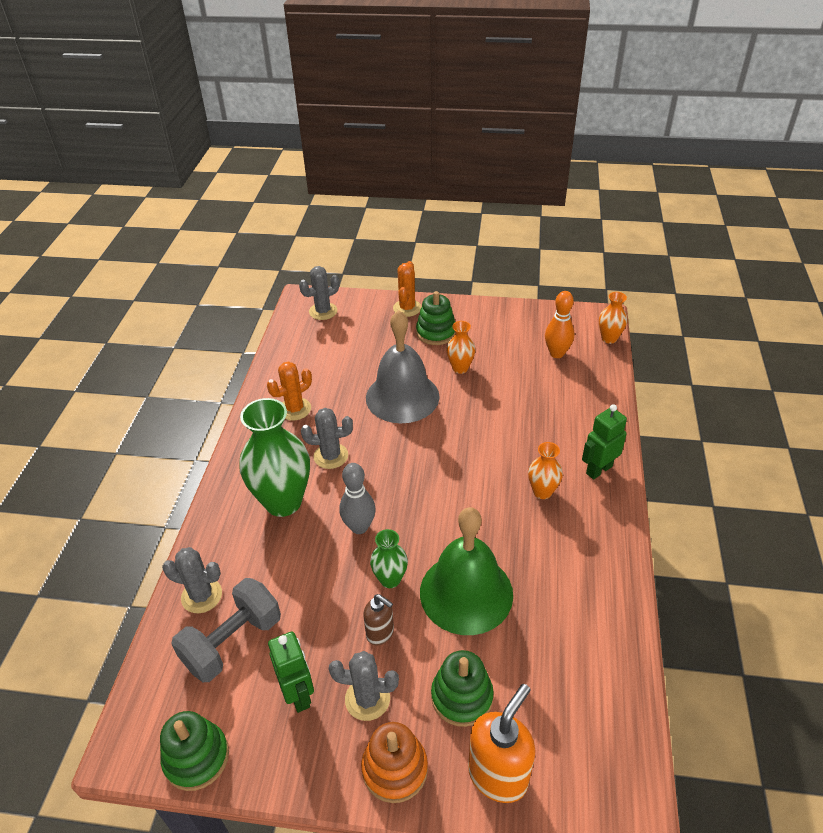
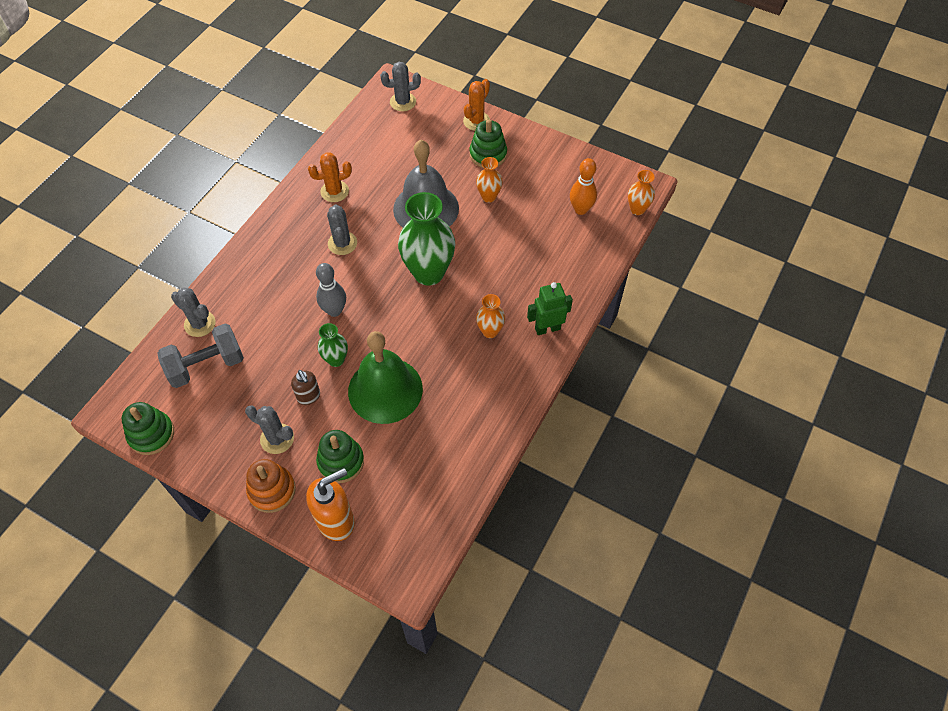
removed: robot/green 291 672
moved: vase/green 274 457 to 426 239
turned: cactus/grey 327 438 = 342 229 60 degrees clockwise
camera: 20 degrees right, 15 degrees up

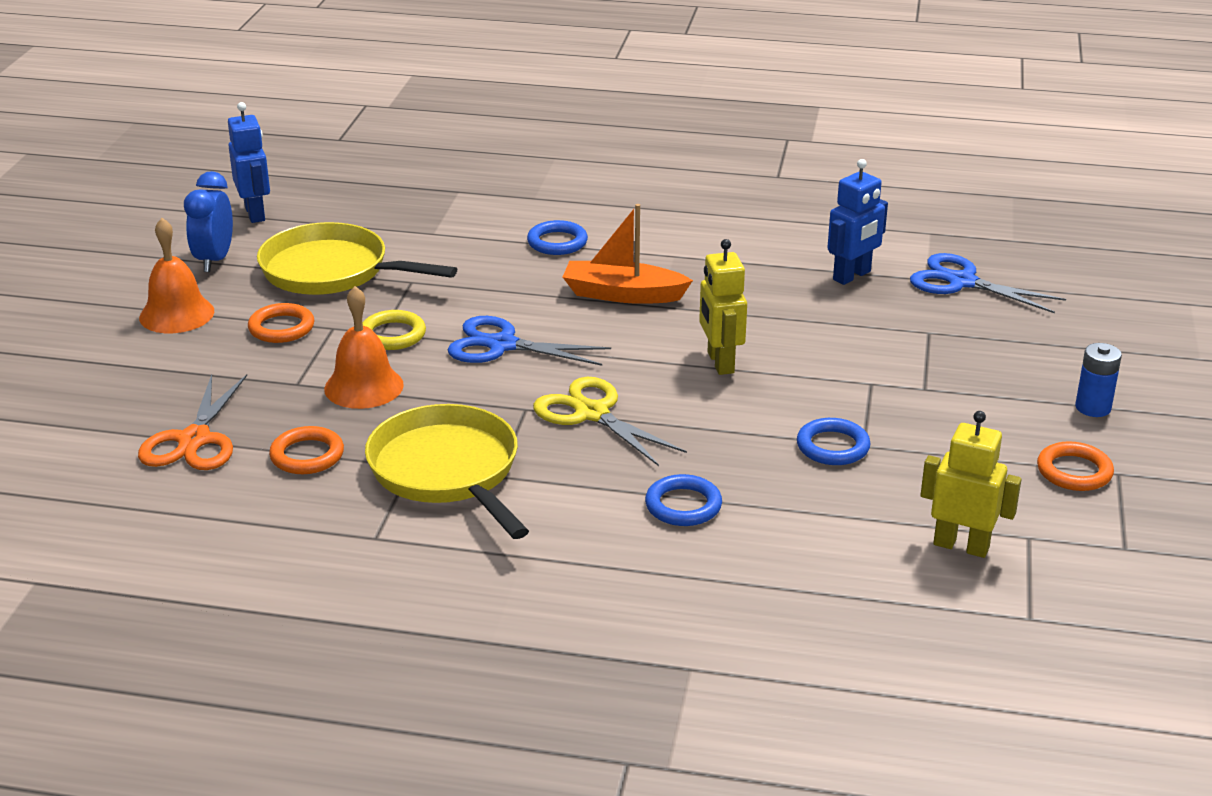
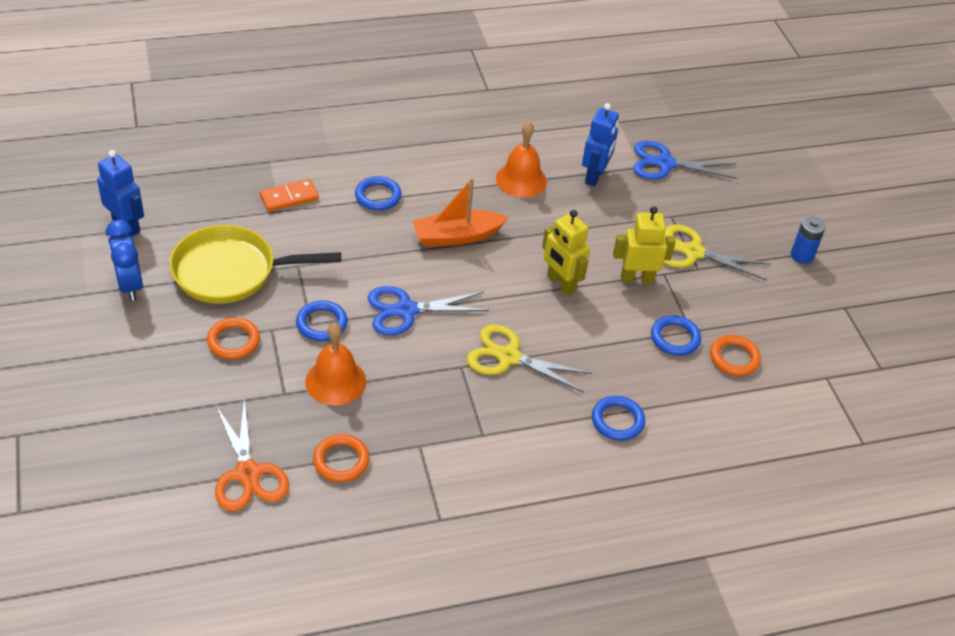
removed: pan/yellow 447 471
added: domino/orange 289 195; scissors/yellow 717 252
moved: bell/orange 176 275 to 521 159; robot/yellow 971 484 to 644 245; ring/orange 1075 466 to 735 355
recoloured: ring/yellow 394 330 to ring/blue 322 320
camera: 30 degrees left, 15 degrees up

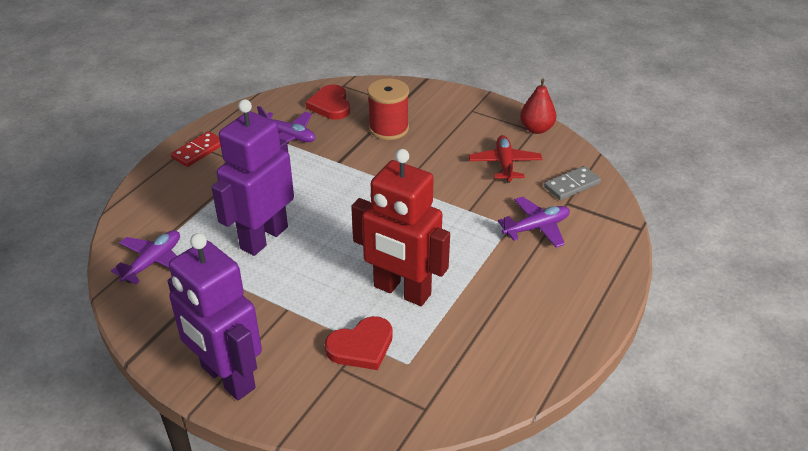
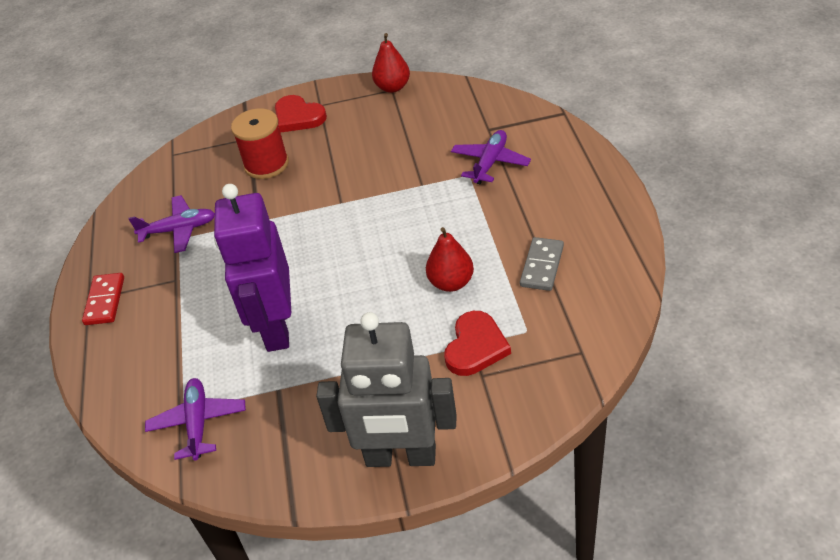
removed: plane/red 505 159
moved: heart/red 328 102 to 301 114; domino/grey 572 183 to 542 264
replaced: robot/red 400 227 to pear/red 450 259
recoloured: robot/purple 215 316 to robot/grey 386 389
camera: 35 degrees left, 5 degrees up

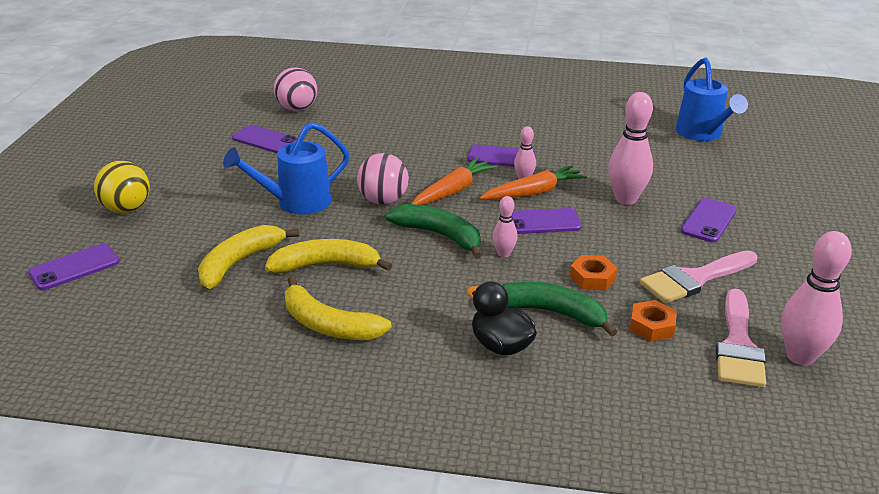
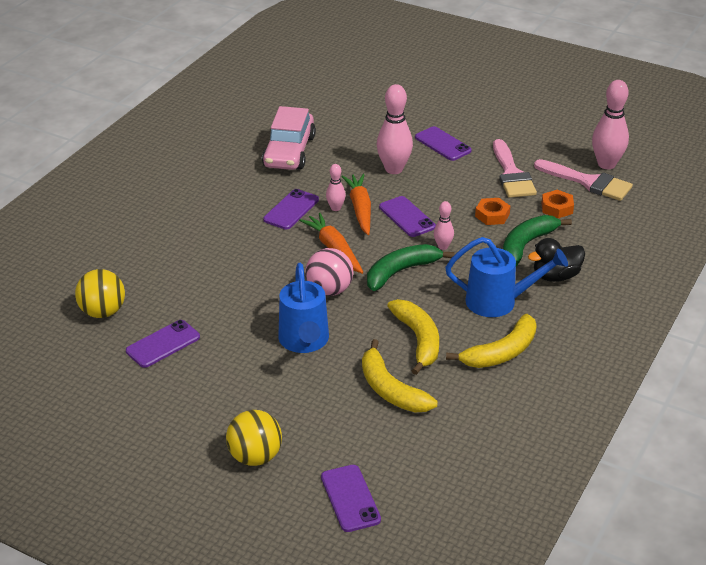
added: car/pink 289 138
moved: watering can/blue 712 99 to 506 277
recoloured: ball/pink 295 89 to ball/yellow 100 293
turned: banana/yellow 328 256 = 413 337 150 degrees clockwise; phone/purple 547 221 = 407 216 45 degrees counterclockwise
camera: 70 degrees left, 5 degrees up

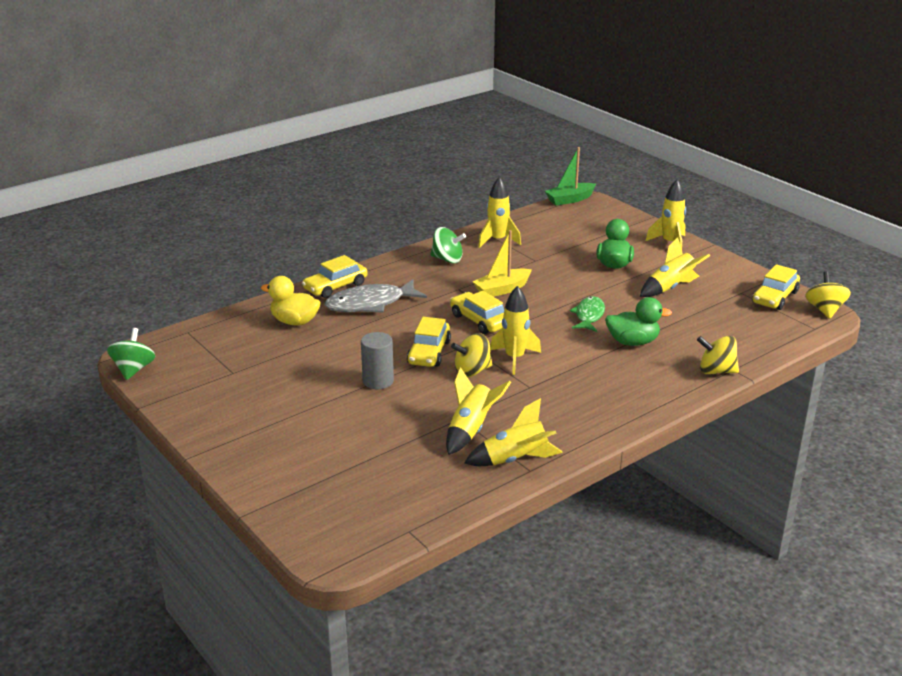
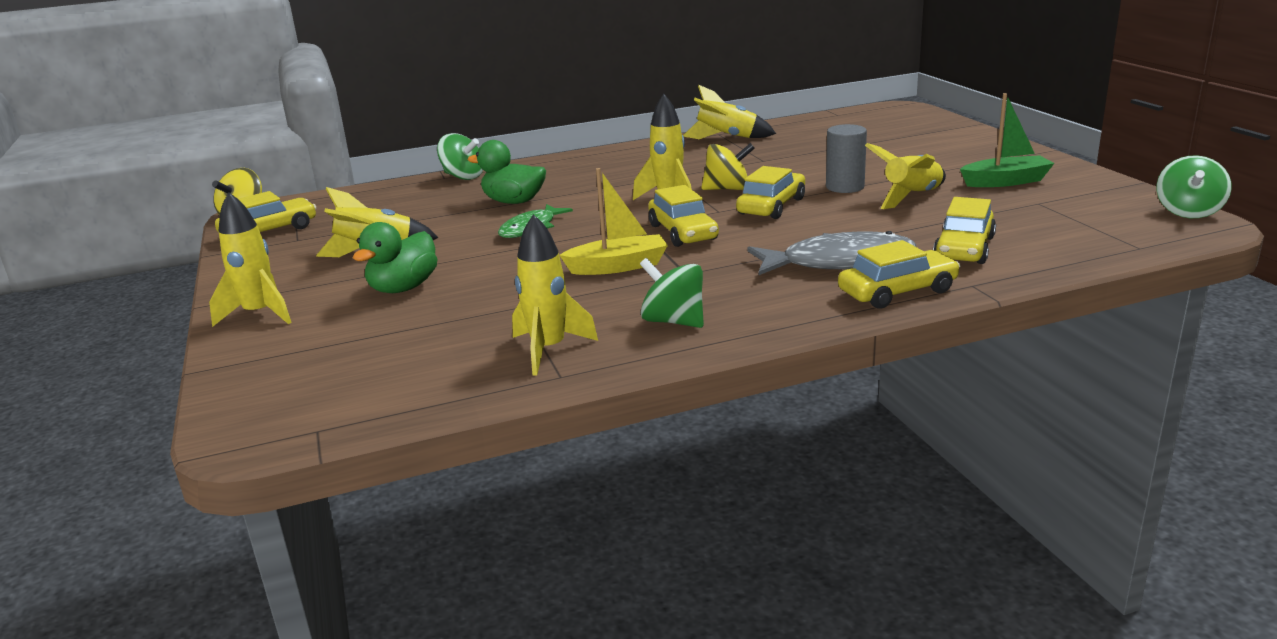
moved: rocket/yellow 478 411 to 905 176; boat/green 570 176 to 1007 140
replaced: duck/yellow 291 300 to car/yellow 964 230
recoloured: spinning top/yellow 718 355 to spinning top/green 460 156
camera: 160 degrees left, 5 degrees down

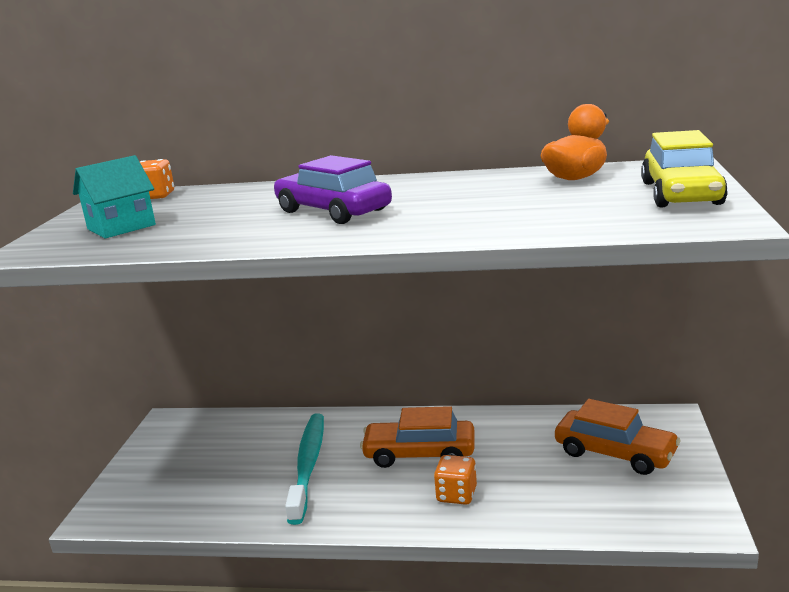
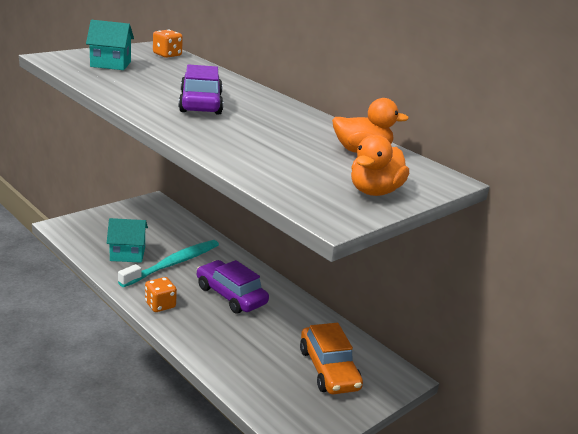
added: house/turquoise 127 240
moved: dice/orange 455 480 to 161 294
replaced: car/yellow 684 169 to duck/orange 380 165
recoloured: car/orange 417 437 to car/purple 233 287
camera: 35 degrees right, 5 degrees up

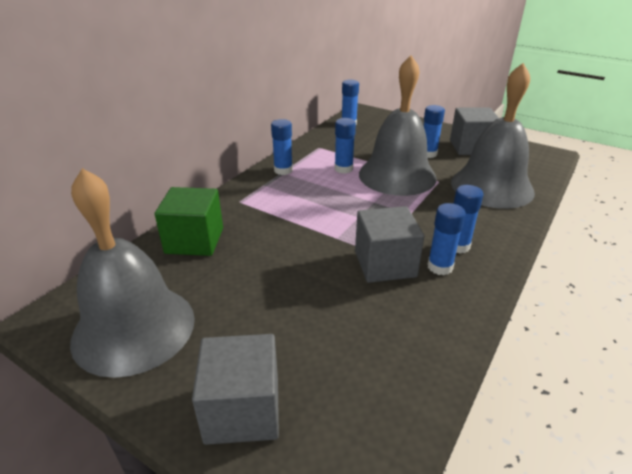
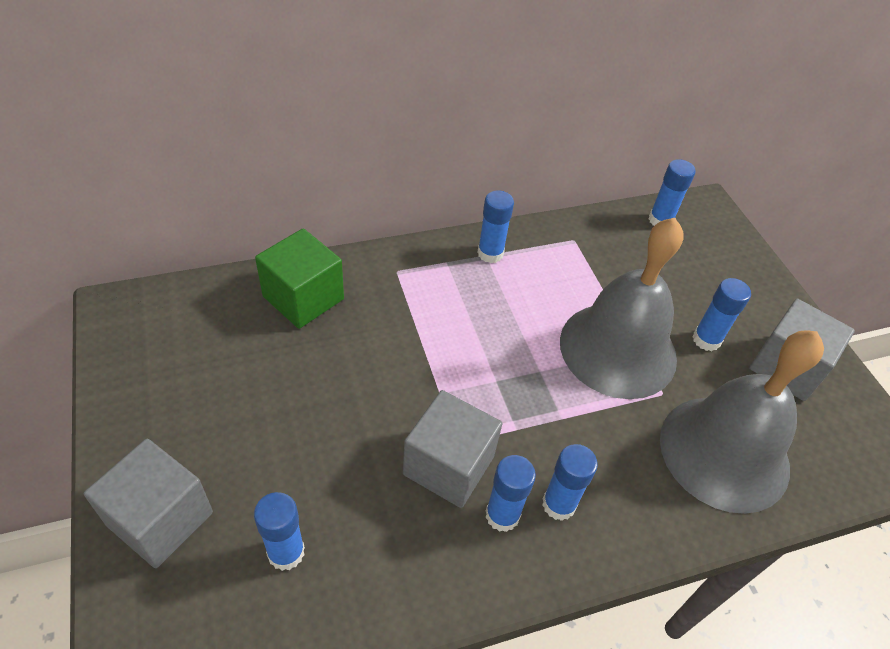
removed: bell/grey 132 273
moved: glue stick/blue 345 146 to 279 531
camera: 35 degrees right, 15 degrees up

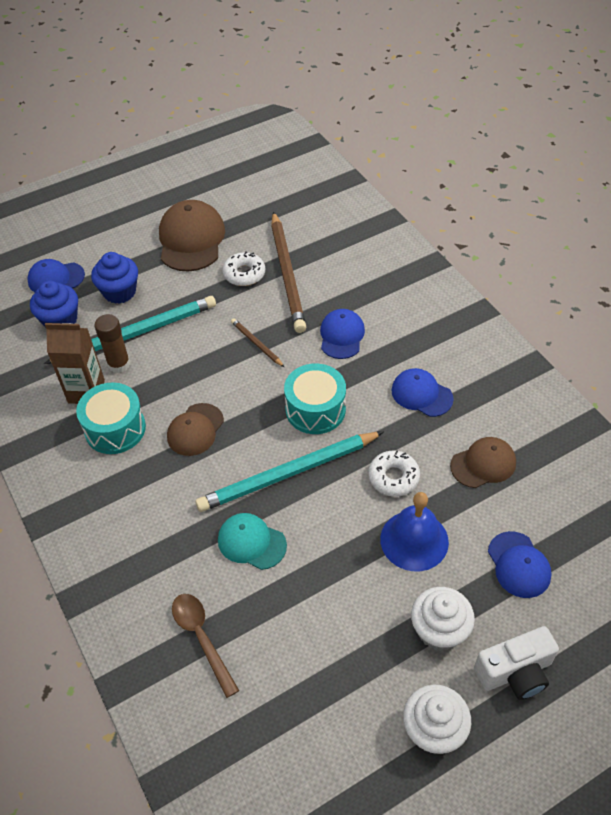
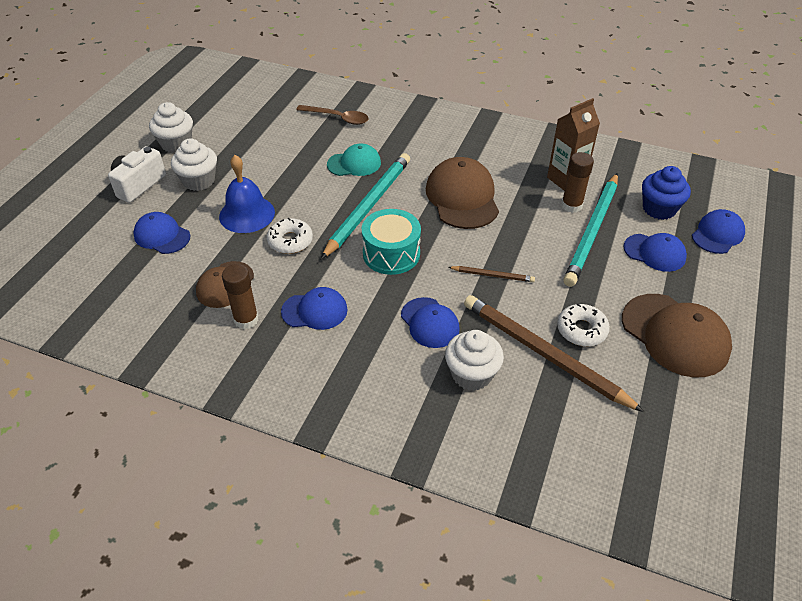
removed: drum/turquoise 111 418
added: glue stick/brown 240 296; cupcake/white 474 360
replaced: cupcake/blue 114 278 to cap/blue 655 252
resized: cap/brown 195 429 = 462 193 x1.64
camera: 140 degrees right, 5 degrees down

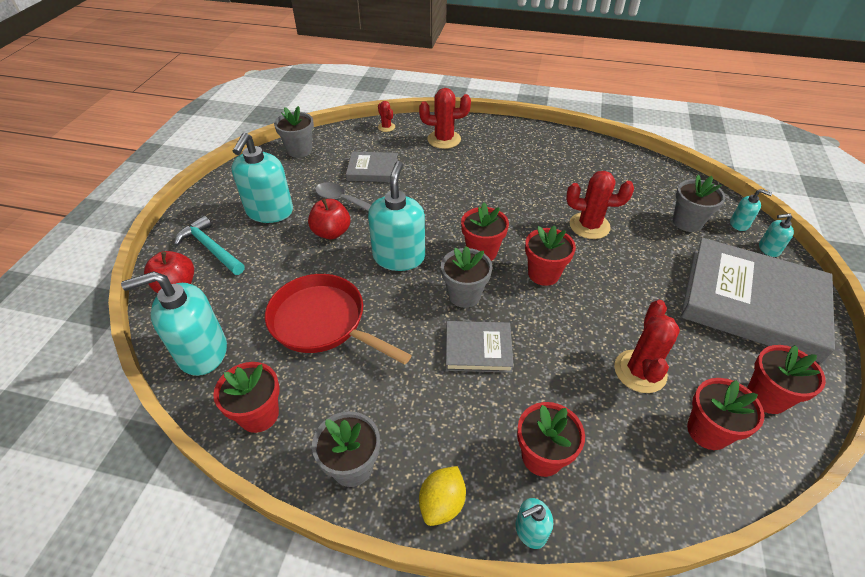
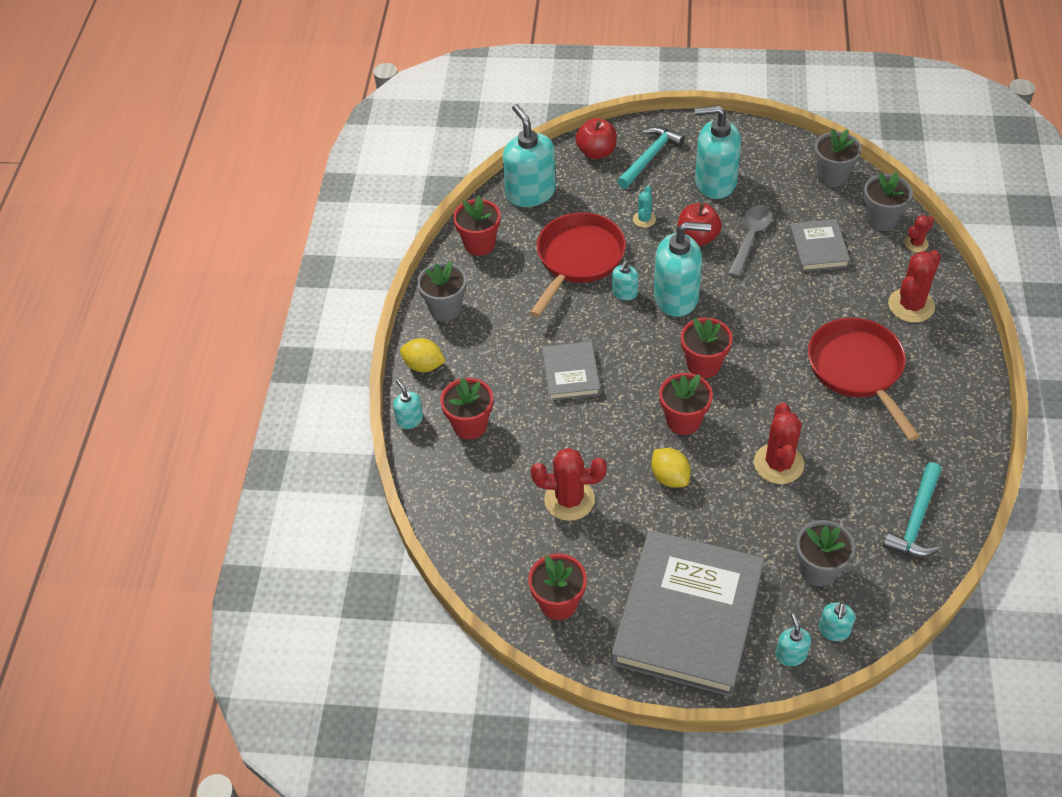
removed: flower pot/red 725 414
added: soap dispenser/turquoise 625 280; cactus/turquoise 644 207; lemon/yellow 671 468; pan/red 864 379; hammer/turquoise 912 509
moved: flower pot/grey 466 277 to 888 201
turned: cactus/red 445 118 = 914 286 45 degrees clockwise
camera: 85 degrees right, 5 degrees up

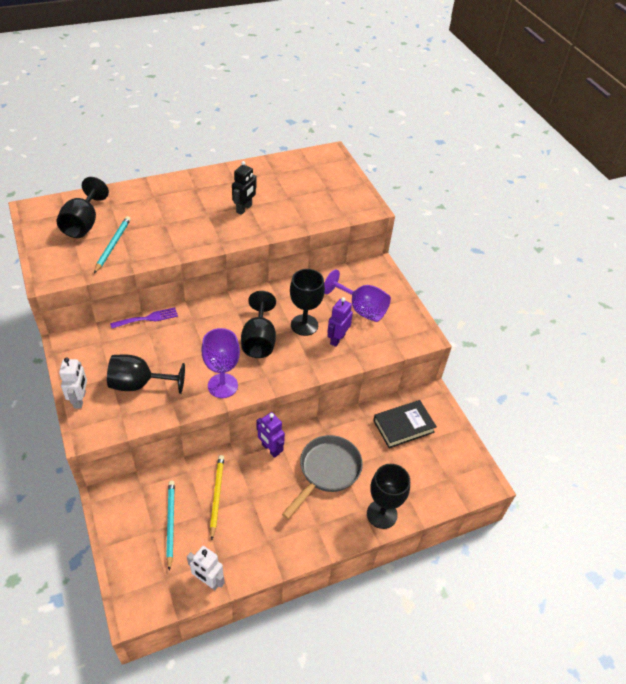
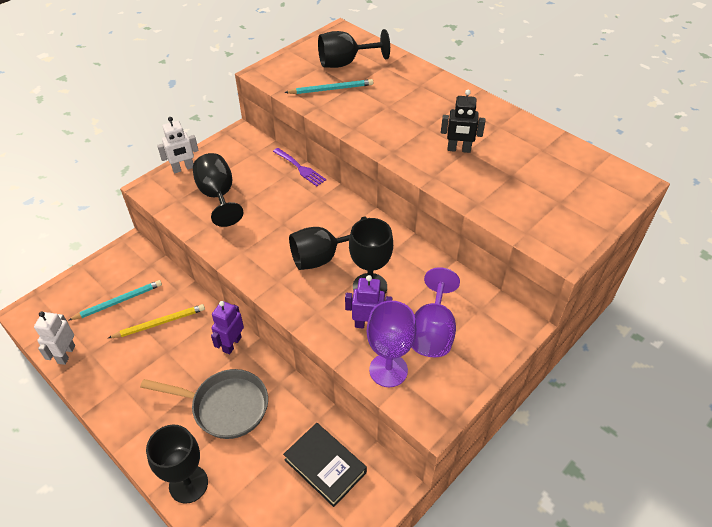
moved: goblet/purple 220 363 to 391 343
camera: 70 degrees right, 0 degrees up

